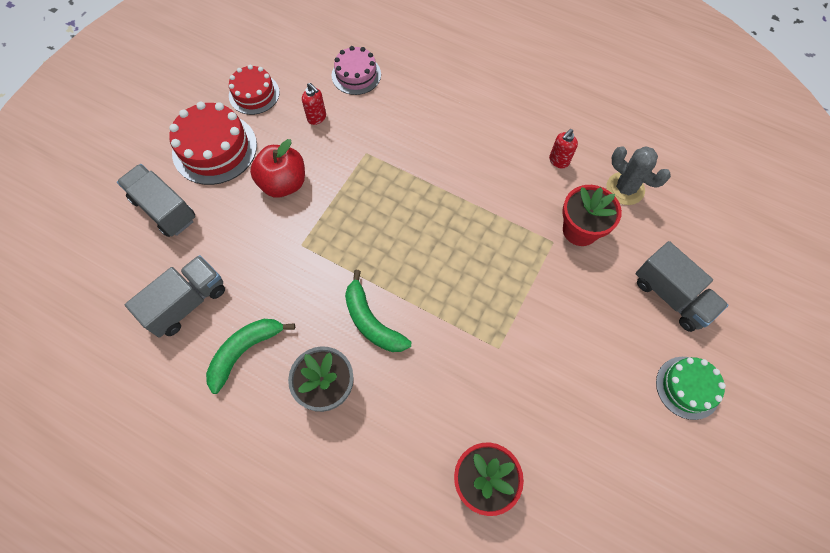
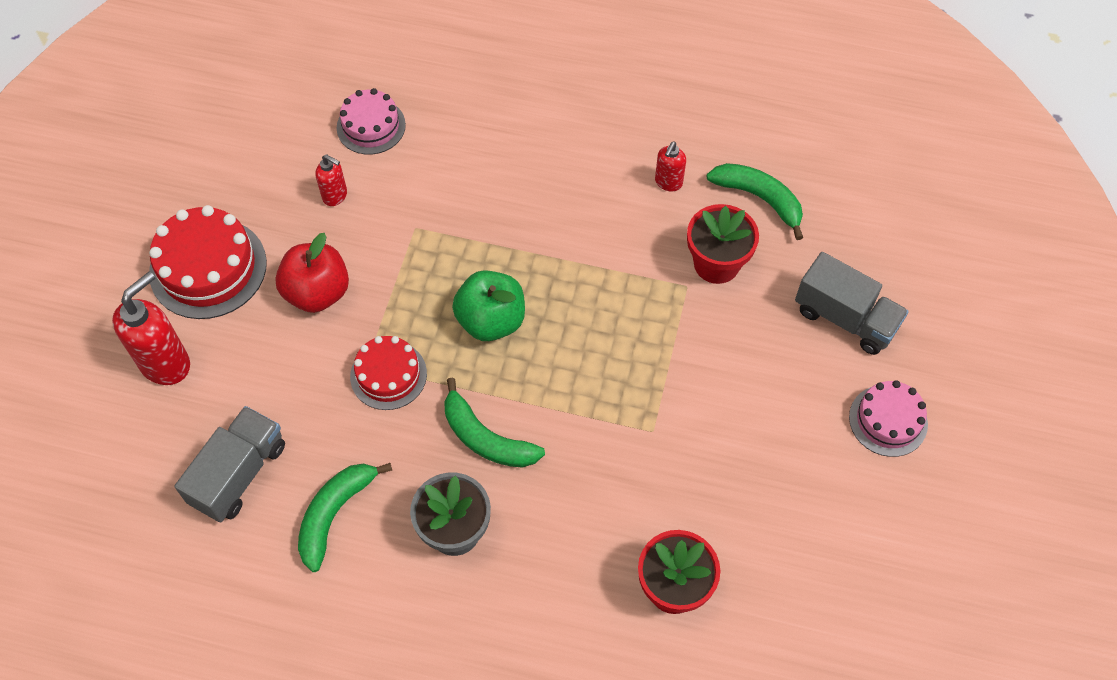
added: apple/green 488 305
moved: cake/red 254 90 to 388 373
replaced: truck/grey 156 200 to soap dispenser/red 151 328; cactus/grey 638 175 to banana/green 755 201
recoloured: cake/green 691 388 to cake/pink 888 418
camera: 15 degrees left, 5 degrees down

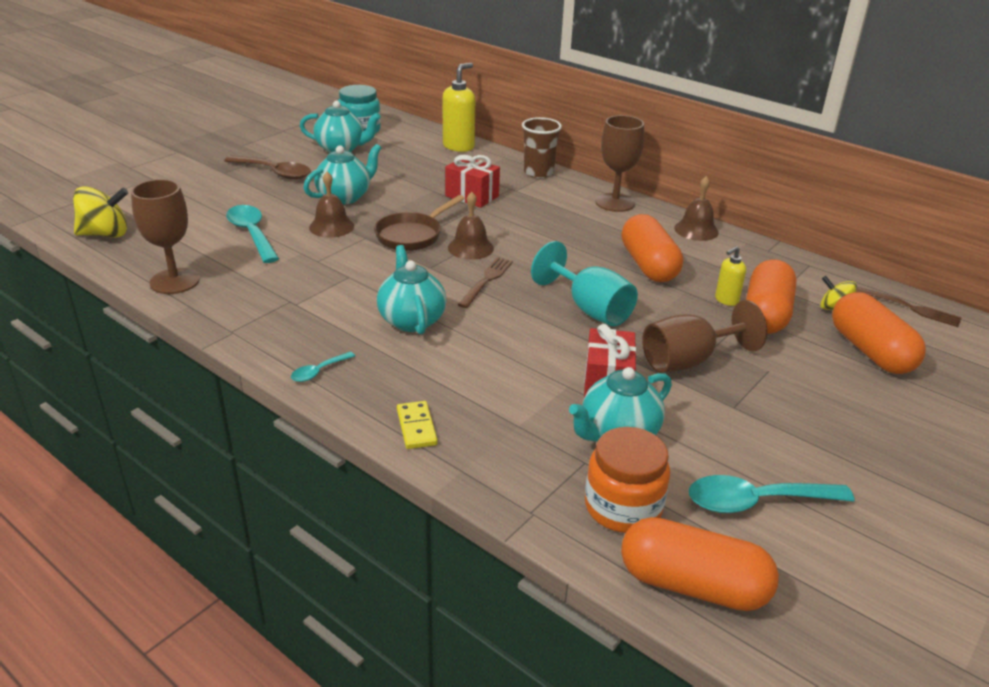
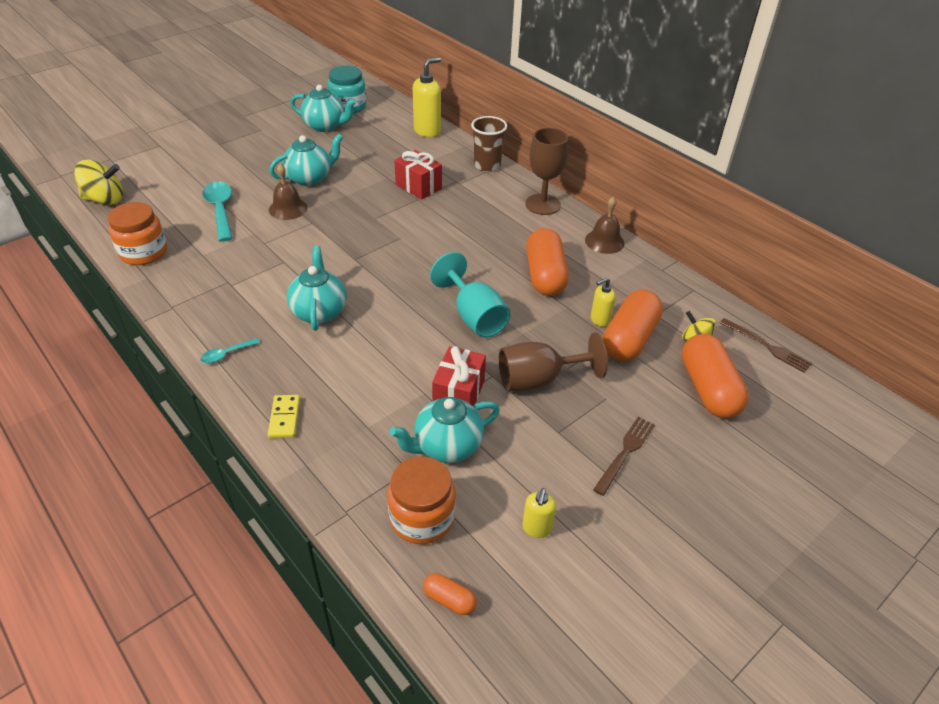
removed: spoon/brown 267 168; pan/brown 419 223; bell/brown 471 226
moved: fork/brown 485 282 to 624 456
replaced: goblet/brown 165 236 to jar/orange 137 233; spoon/turquoise 771 494 to soap dispenser/yellow 539 513
resized: capsule/orange 700 564 = 450 594 x0.46
camera: 10 degrees right, 10 degrees up

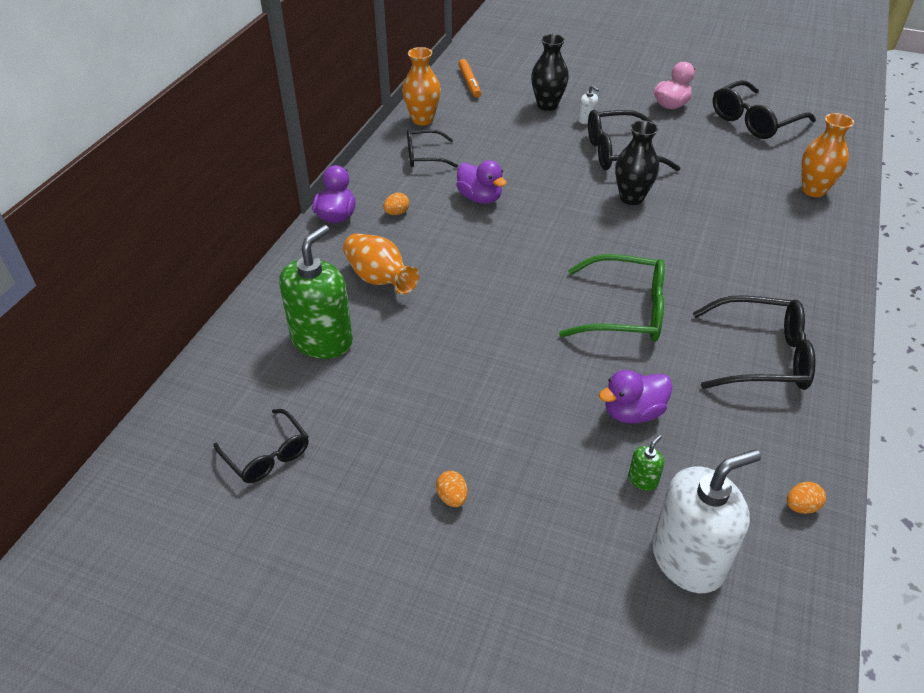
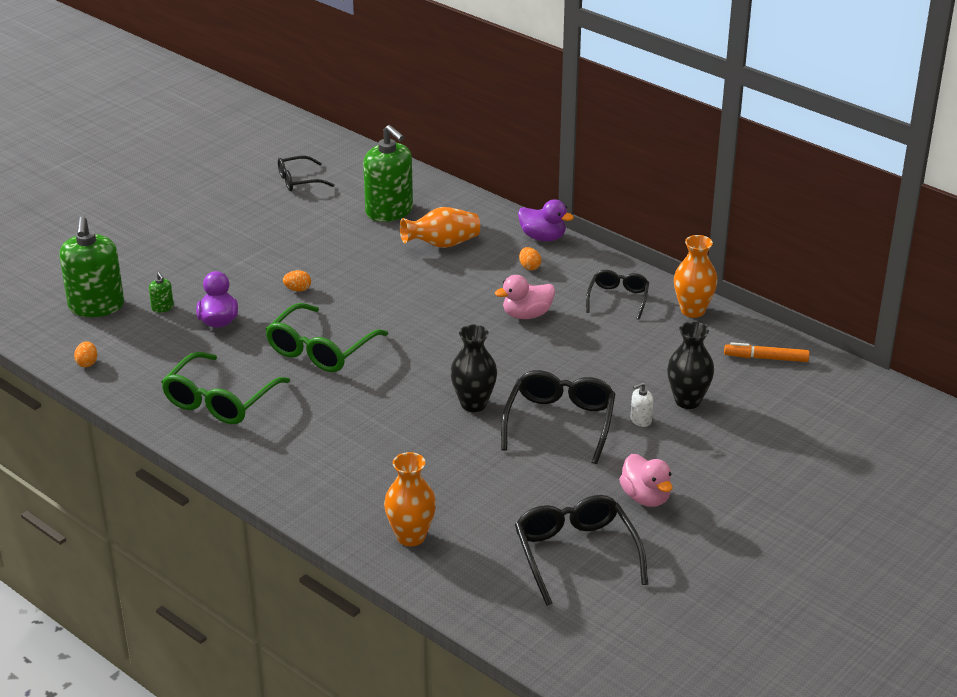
moved: egg/orange 452 489 to 297 281
recoloured: duck/purple 482 182 to duck/pink 525 297; soap dispenser/white 706 521 to soap dispenser/green 91 266; glasses/black 754 342 to glasses/green 225 388
camera: 110 degrees right, 10 degrees down

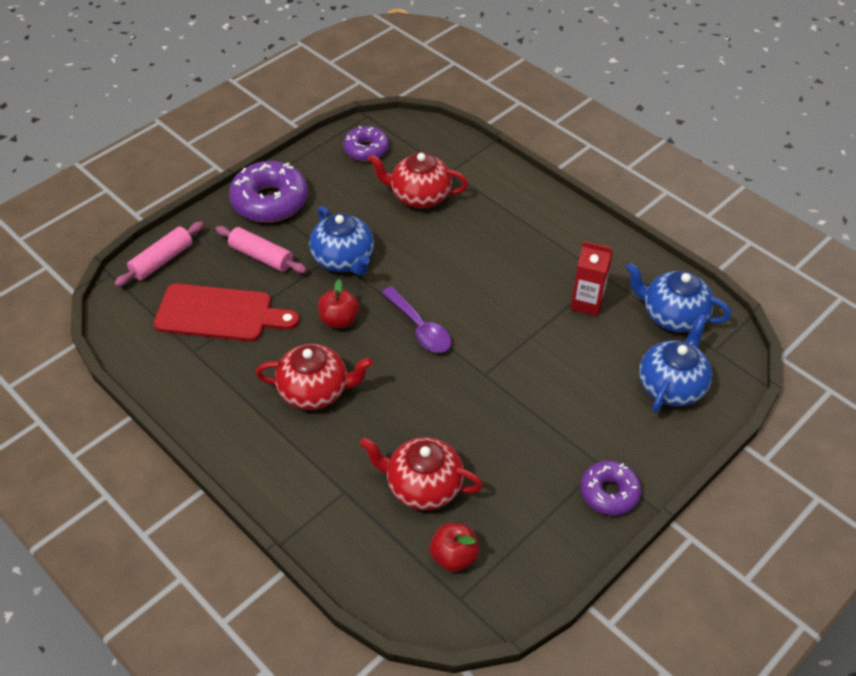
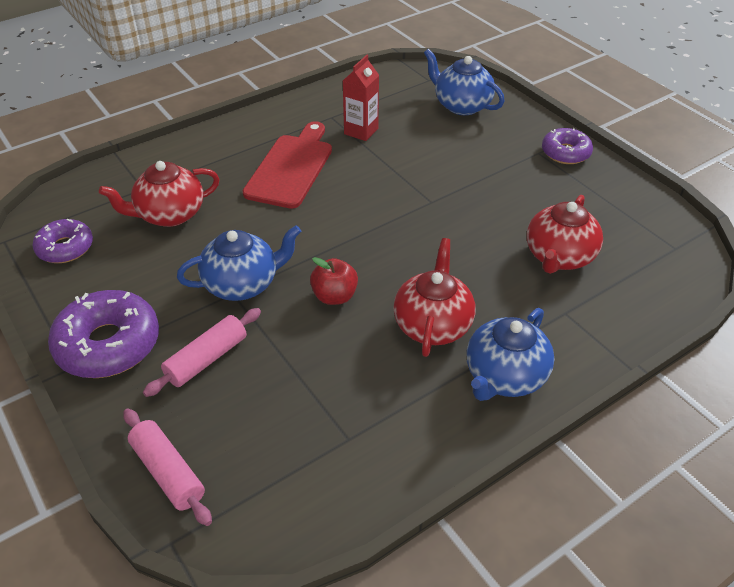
removed: spoon/purple 416 319; apple/red 454 547
moved: cutting board/red 226 312 to 287 165; teapot/blue 678 297 to 510 354
turned: teapot/red 418 180 = 159 194 45 degrees clockwise
camera: 80 degrees left, 5 degrees down

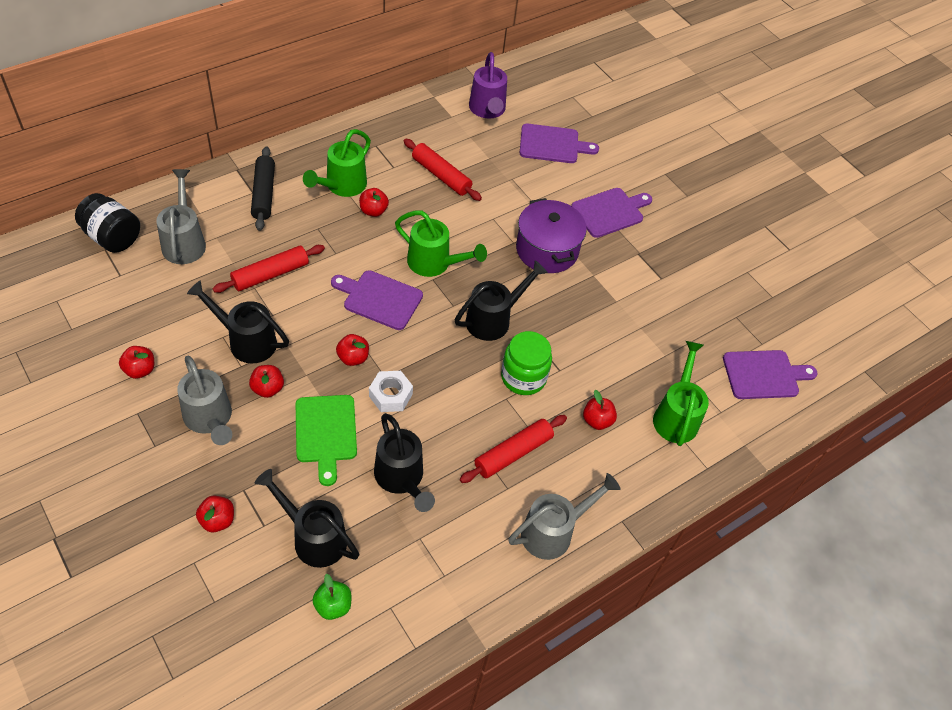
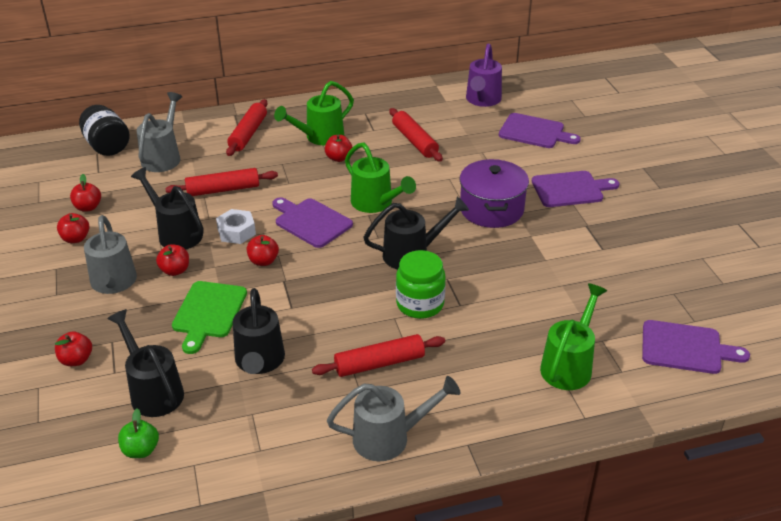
moved: nut/white 391 391 to 236 226; apple/red 600 410 to 85 193
recoloured: rolling pin/black 263 188 to rolling pin/red 247 127
camera: 25 degrees right, 15 degrees down

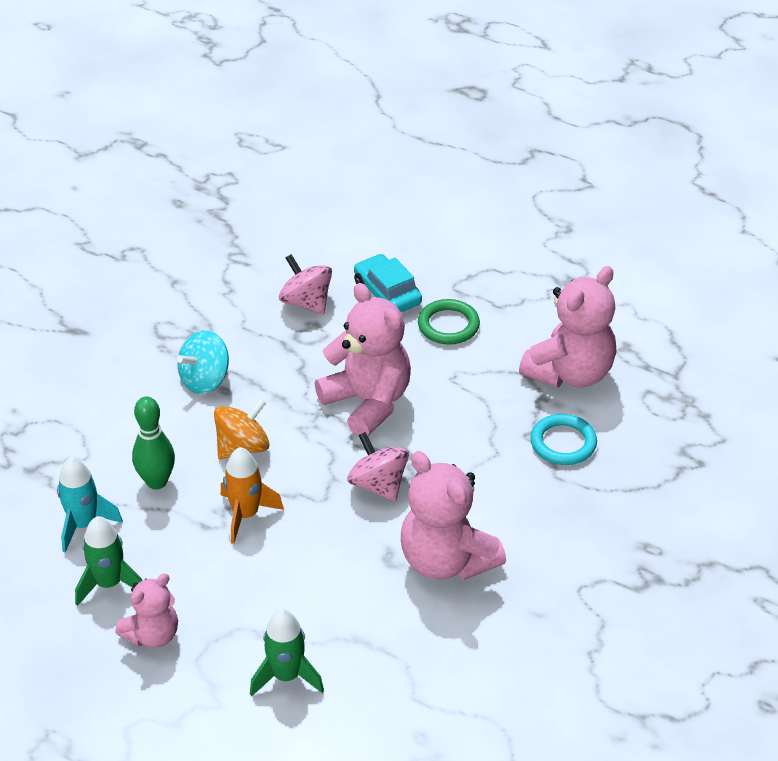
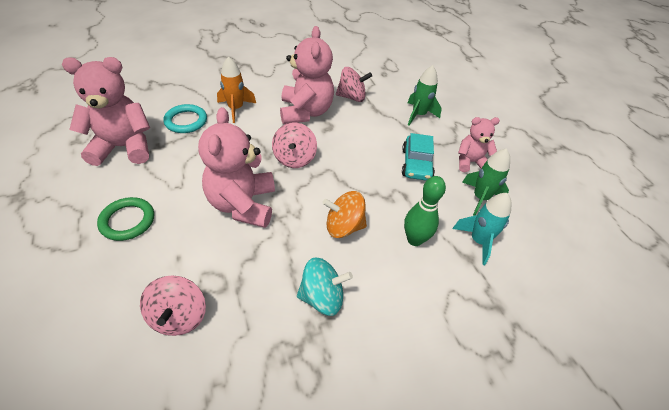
added: spinning top/pink 354 84
moved: rocket/orange 252 495 to 236 89; car/turquoise 388 283 to 418 157
camera: 145 degrees left, 5 degrees up

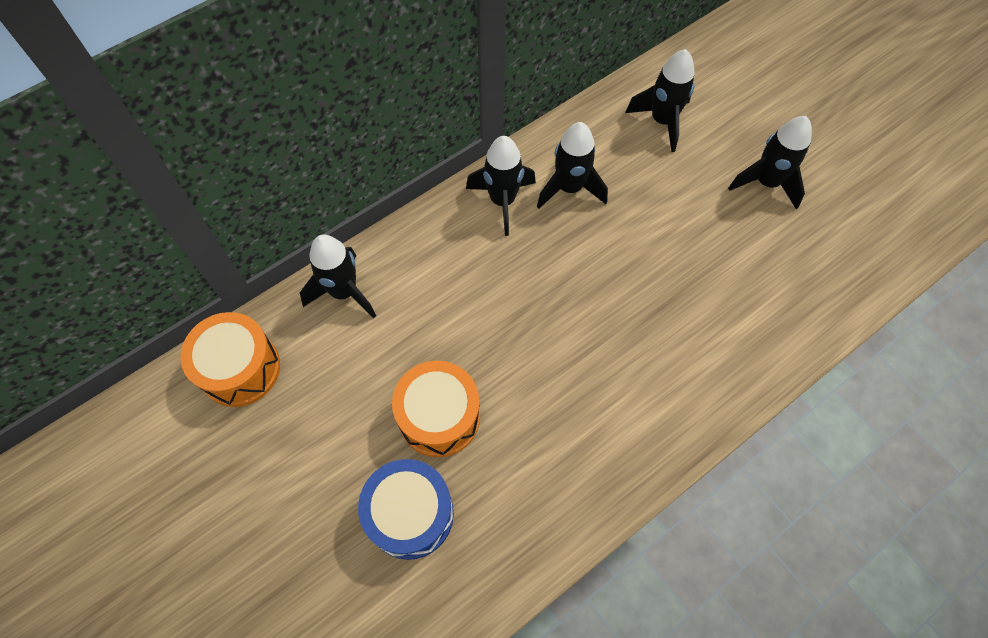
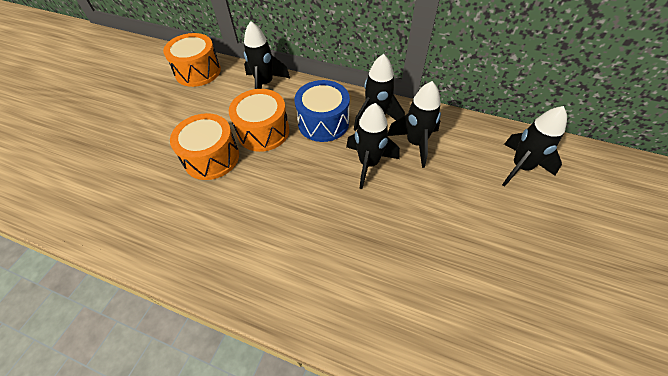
added: drum/orange 259 120
moved: drum/blue 406 509 to 322 111; rocket/black 770 163 to 373 146
camera: 60 degrees right, 10 degrees down

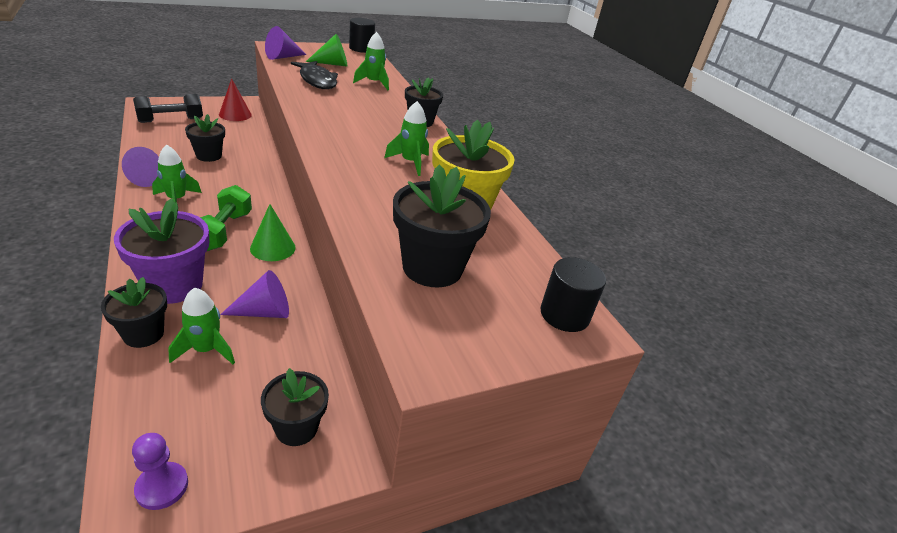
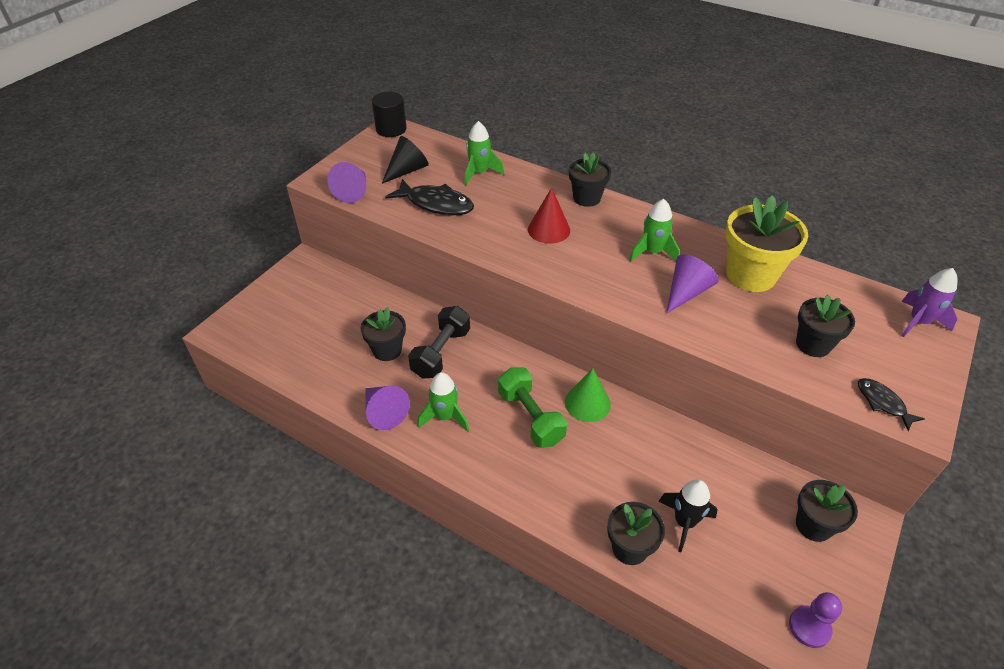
removed: flower pot/purple 161 251
added: fish/black 891 404
moved: dumbbell/black 168 108 to 439 342; cone/red 235 99 to 549 216; cone/purple 254 294 to 692 284
replaced: cylinder/black 573 294 to rocket/purple 929 302
recoloured: rocket/green 201 326 to rocket/black 688 515; cone/green 326 50 to cone/black 405 160
resized: flower pot/black 442 225 = 825 326 x0.63
camera: 30 degrees left, 10 degrees up

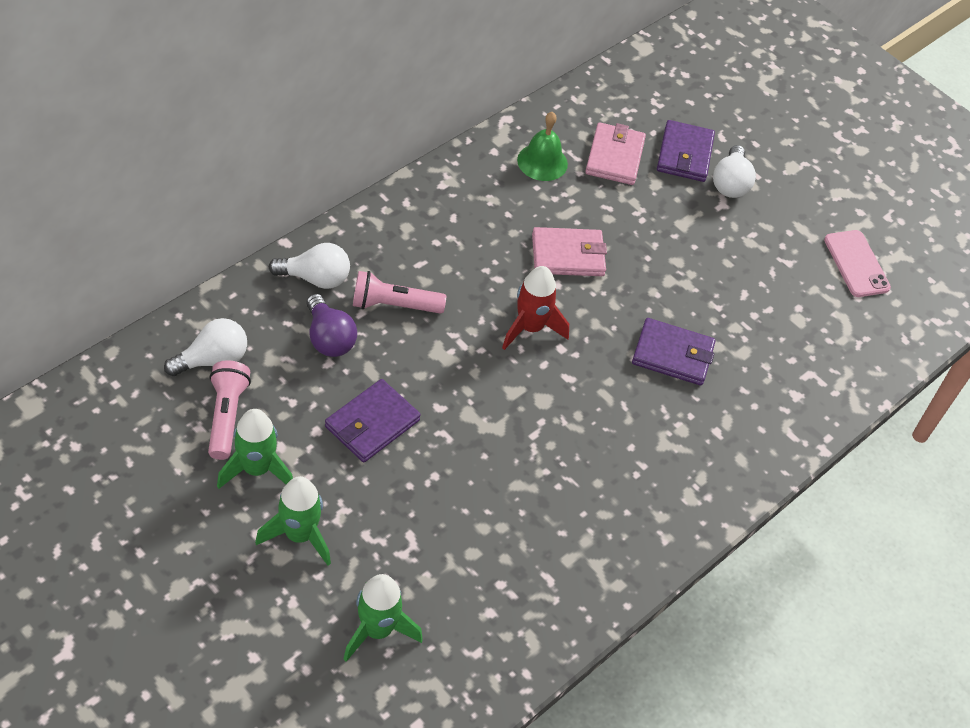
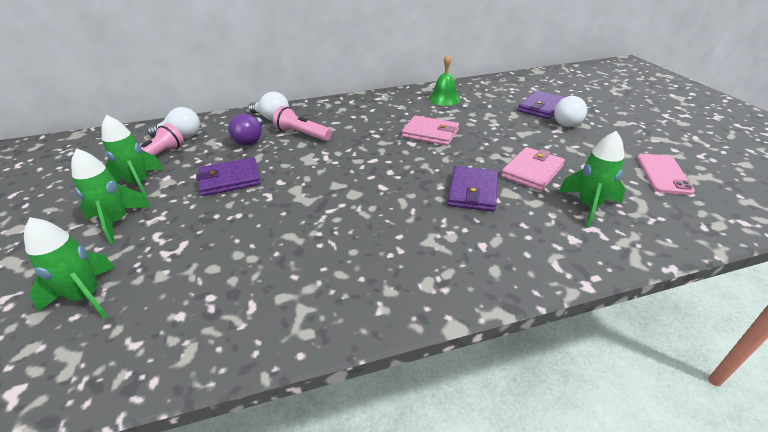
removed: rocket/red 535 308
added: rocket/green 592 179
moved: wallet/pink 615 153 to 533 169
turned: wallet/purple 674 352 = 472 189 60 degrees clockwise
camera: 35 degrees right, 15 degrees down

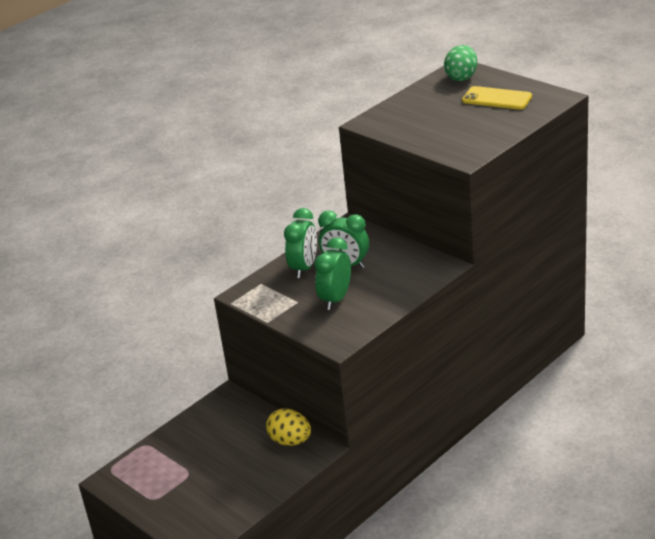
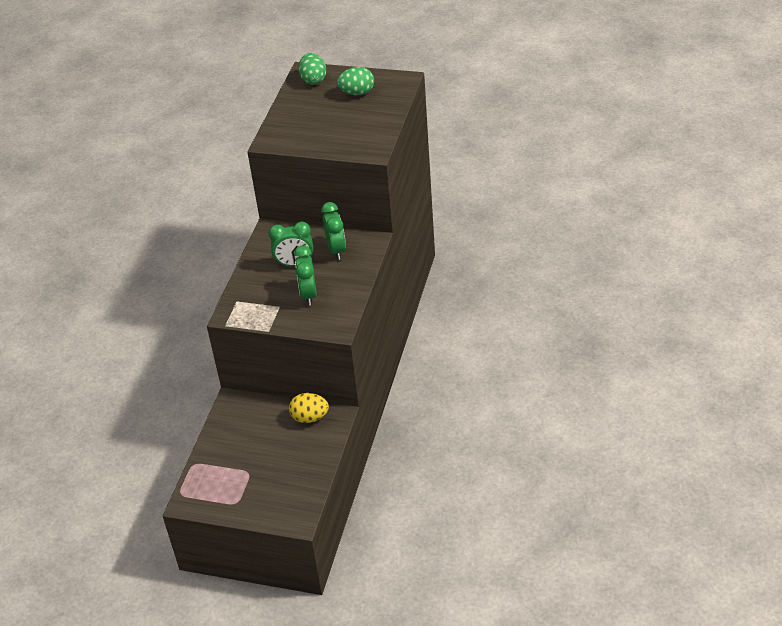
moved: clock/green 300 243 to 333 231
replaced: phone/yellow 497 98 to egg/green 355 81
camera: 30 degrees left, 10 degrees up

